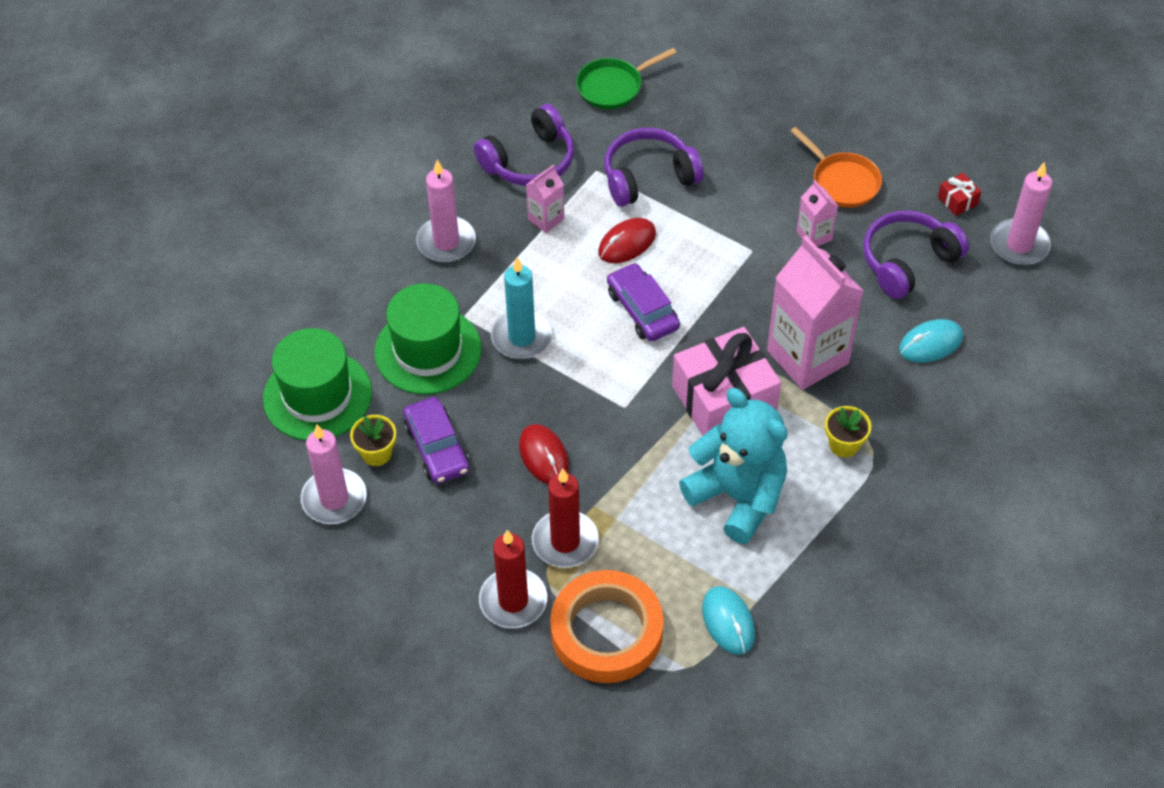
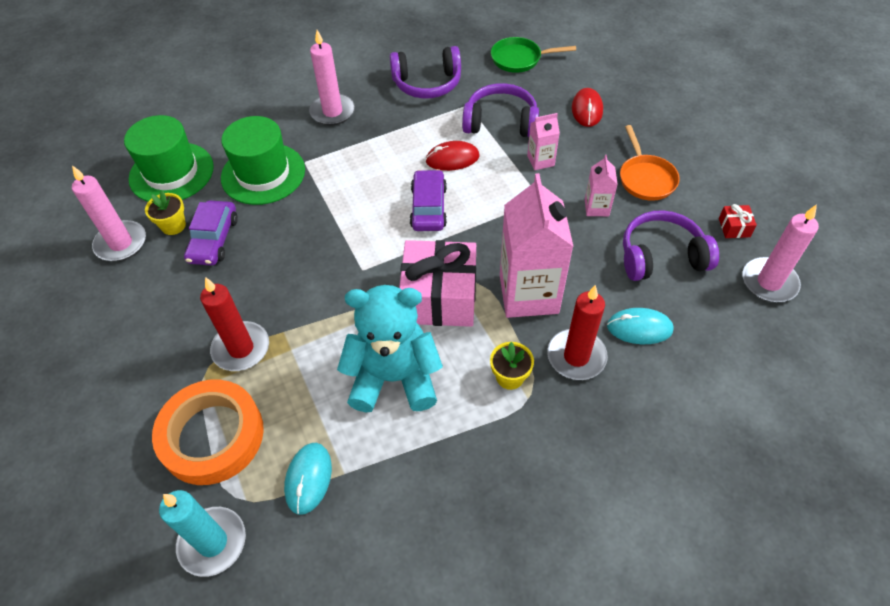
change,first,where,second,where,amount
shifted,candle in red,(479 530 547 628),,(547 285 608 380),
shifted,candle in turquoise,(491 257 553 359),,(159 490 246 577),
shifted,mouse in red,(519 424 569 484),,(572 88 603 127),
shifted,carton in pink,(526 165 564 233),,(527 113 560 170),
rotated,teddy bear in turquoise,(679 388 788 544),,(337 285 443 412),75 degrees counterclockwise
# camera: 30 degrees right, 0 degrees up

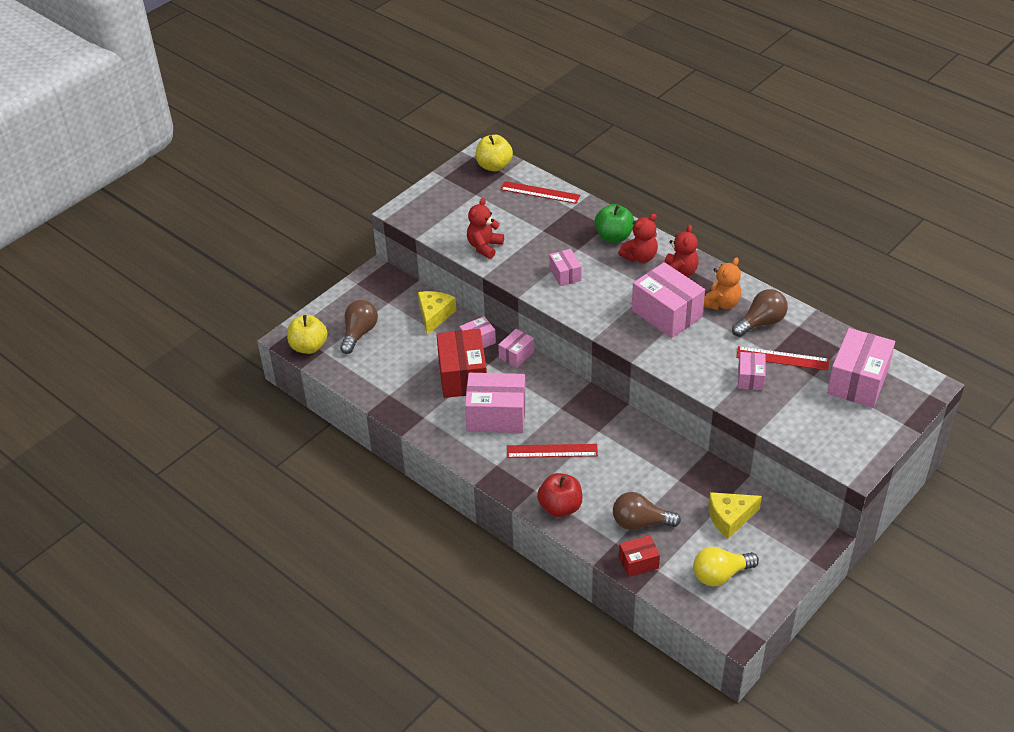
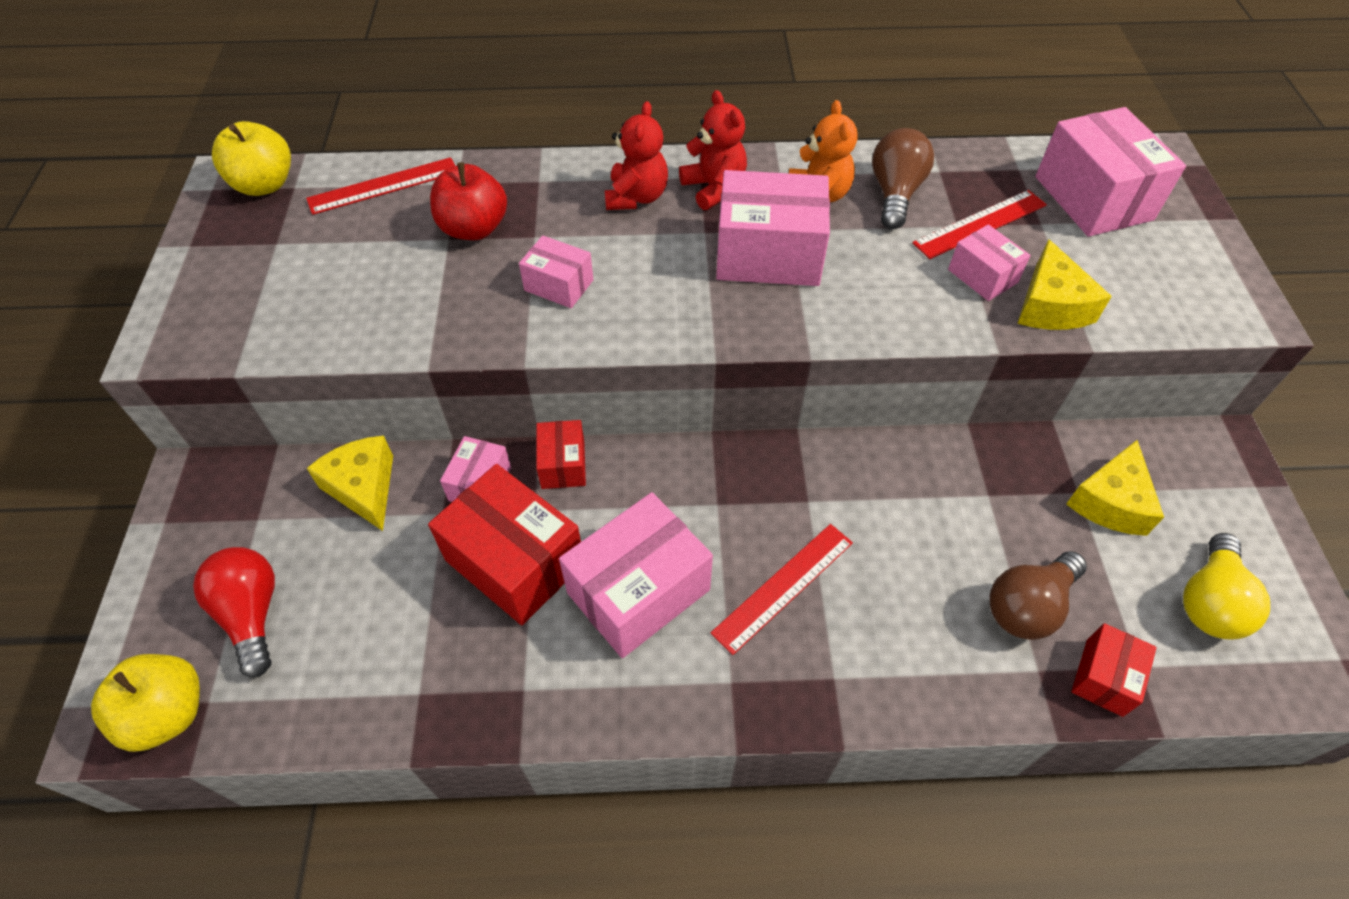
change,first,where,second,where,amount
repainted,light bulb in brown,(340 300 378 354),light bulb in red,(193 547 275 677),
gone,teddy bear in red,(467 198 504 259),,,
repainted,box in pink,(498 329 534 368),box in red,(536 420 586 489),
shifted,apple in red,(537 473 583 517),,(430 162 507 240),
gone,apple in green,(594 204 634 243),,,
new,,,cheese in yellow,(1017 239 1112 330),
# camera: 45 degrees left, 10 degrees up

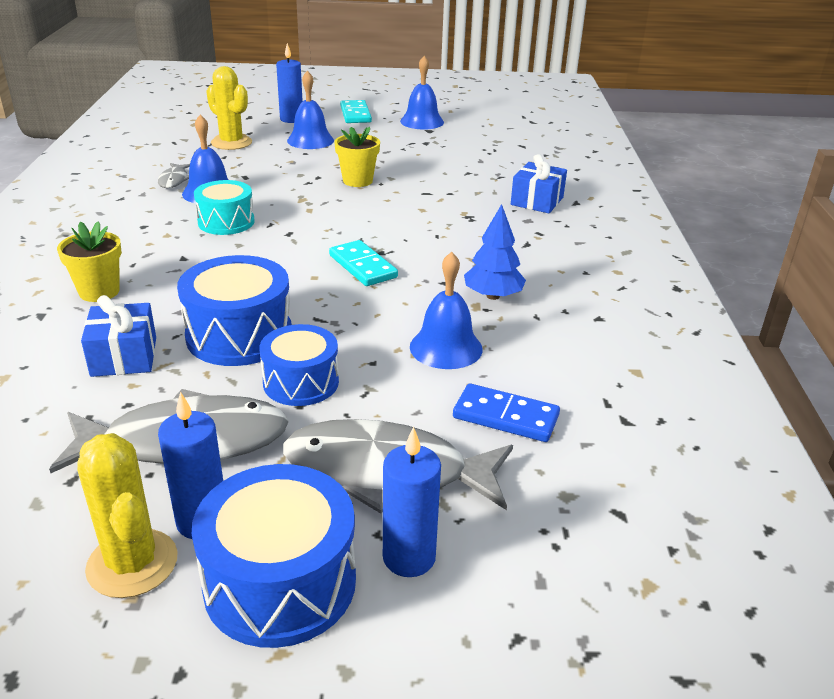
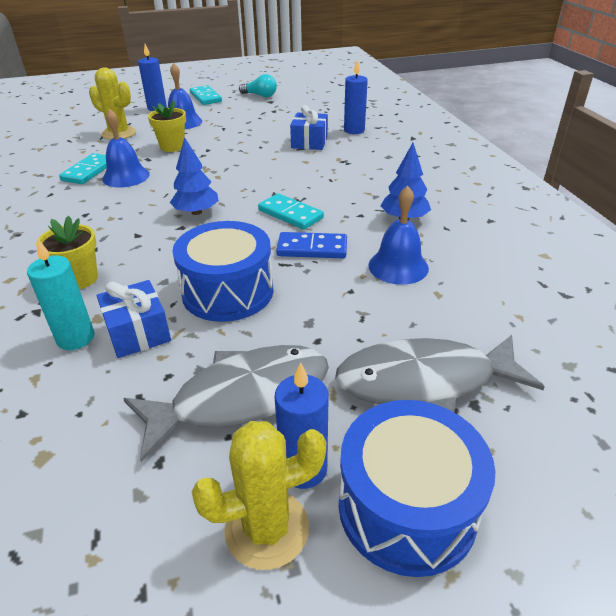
change,first,where,second,where,amount
rotated,cactus in yellow,(77 433 178 598),,(191 421 326 570),60 degrees counterclockwise
swapped,fish in grey,(158 163 190 188),domino in turquoise,(59 153 106 184),
gone,drum in turquoise,(194 180 255 235),,,
gone,drum in blue,(260 324 339 406),,,
shifted,flower pot in yellow,(334 127 380 187),,(148 101 186 152),
shifted,candle in blue,(383 426 441 577),,(344 60 368 134),
swapped,bell in blue,(400 56 444 130),light bulb in turquoise,(239 74 277 97),
shifted,domino in blue,(453 383 560 442),,(276 232 347 259),
shifted,gift in blue,(511 154 567 213),,(290 105 328 150),
new,,,candle in turquoise,(27 238 94 350),
new,,,tree in blue,(170 137 219 215),
# camera: 15 degrees left, 5 degrees up

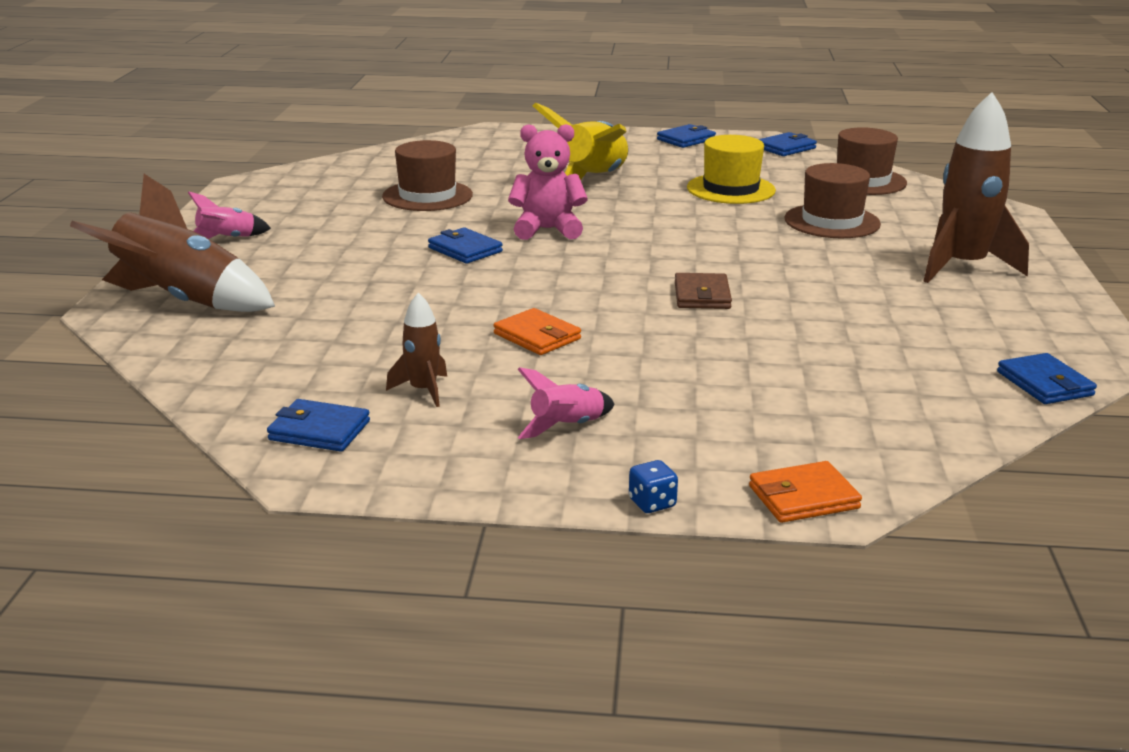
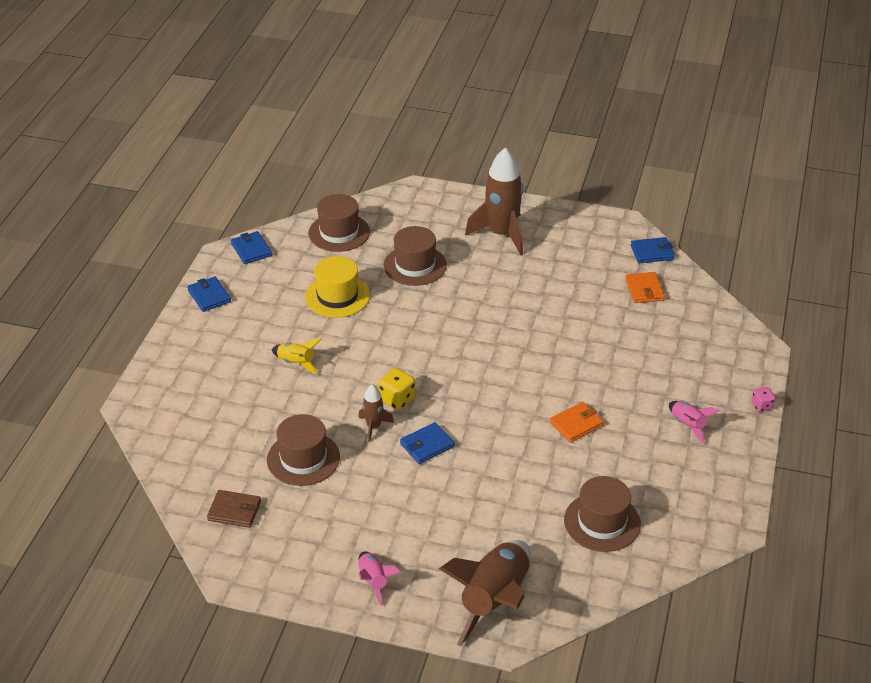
change,first,where,second,where,amount
gone,wallet in blue,(267 399 370 452),,,
shifted,rocket in brown,(386 293 447 407),,(358 384 394 442),
swapped,teddy bear in pink,(508 124 588 240),dice in yellow,(378 368 415 410),
scaled,rocket in yellow,(533 103 628 180),,(272 338 322 374),x0.49
repainted,dice in blue,(629 460 678 513),dice in pink,(751 387 776 412),
shifted,wallet in brown,(675 273 732 309),,(207 490 261 528),
shifted,wallet in orange,(749 461 862 523),,(625 272 665 303),
new,,,hat in brown,(564 476 641 552),
# camera: 80 degrees left, 15 degrees up

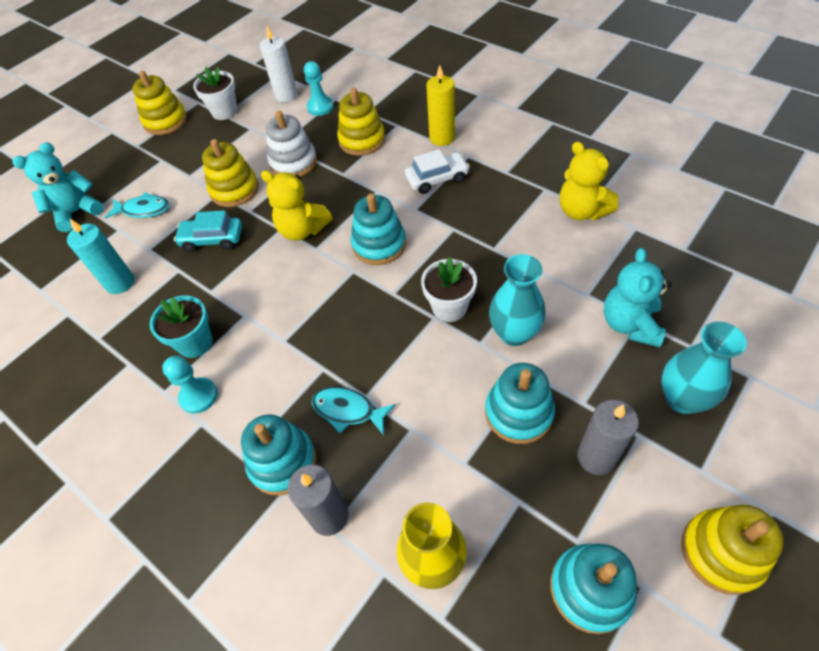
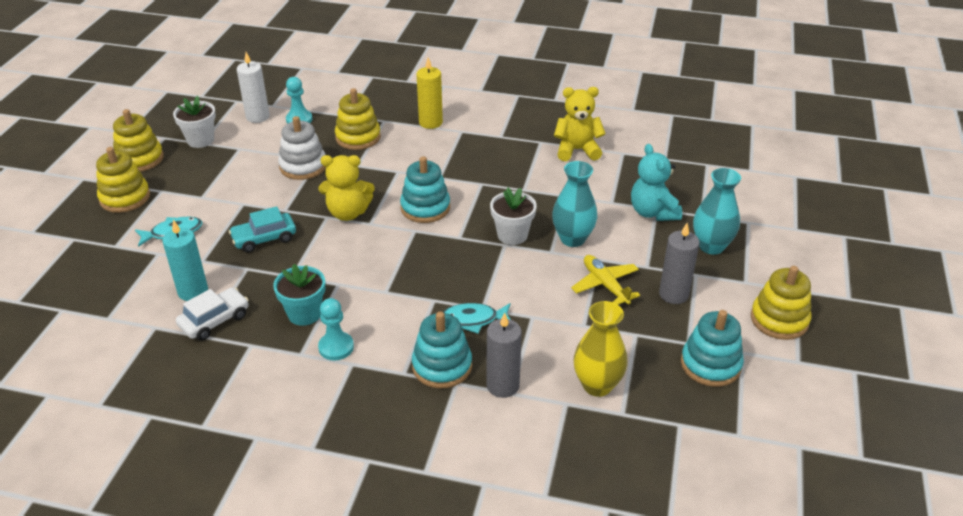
change,first,where,second,where,amount
gone,teddy bear in turquoise,(13 142 104 232),,,
shifted,stacking toy in yellow,(202 139 259 207),,(96 147 150 213),
shifted,car in white,(405 149 470 194),,(176 288 249 341),
swapped,stacking toy in turquoise,(485 363 555 444),plane in yellow,(571 255 640 305),
rotated,teddy bear in yellow,(560 141 619 220),,(554 87 606 161),150 degrees clockwise
# camera: 30 degrees left, 15 degrees down

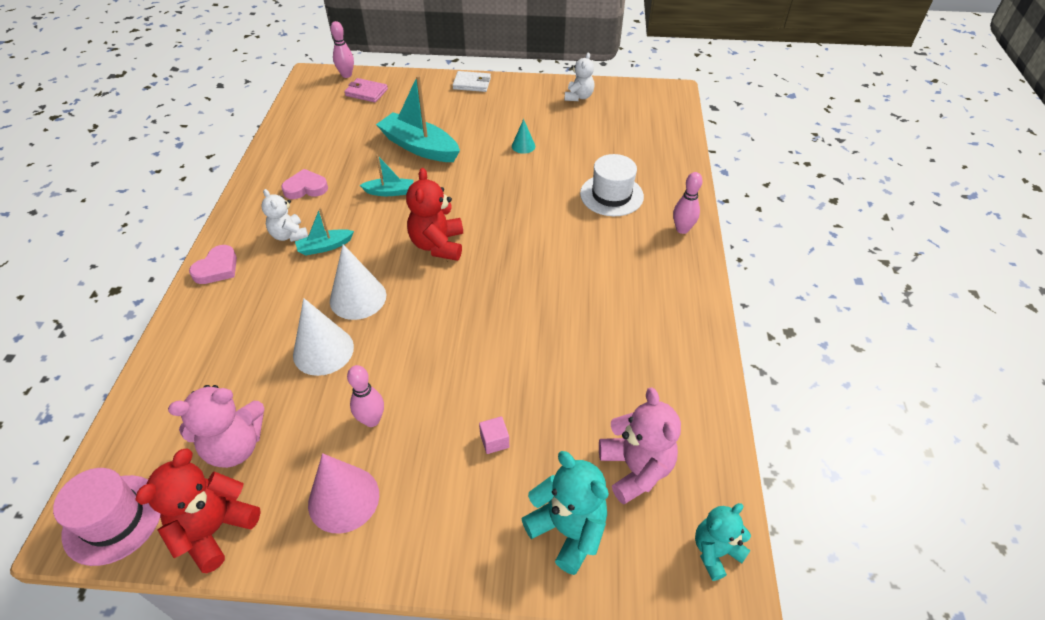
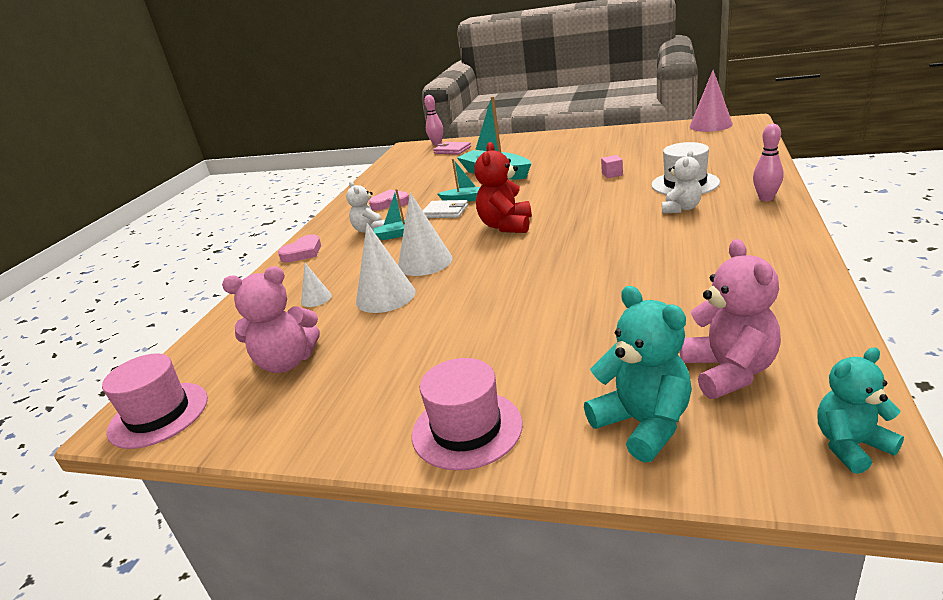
change,first,where,second,where,amount
gone,teddy bear in red,(135 448 261 573),,,
shifted,cone in pink,(308 453 379 534),,(690 70 733 132),
gone,bowling pin in pink,(347 365 384 427),,,
shifted,wallet in white,(453 71 491 92),,(423 200 468 218),
shifted,cube in pink,(479 416 509 454),,(601 155 623 178),
gone,cone in turquoise,(512 119 535 154),,,
shifted,teddy bear in white,(565 53 595 101),,(662 150 702 213),
new,,,cone in white,(301 263 332 307),
new,,,hat in pink,(412 358 523 470),
# camera: 15 degrees right, 20 degrees down

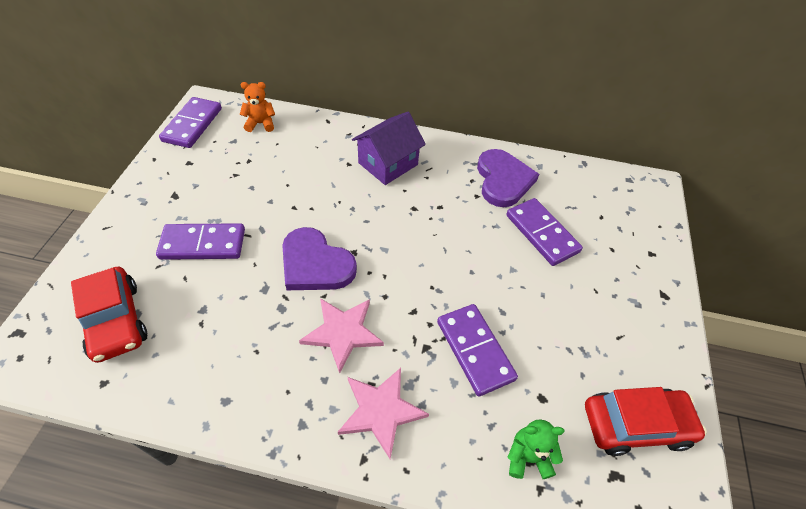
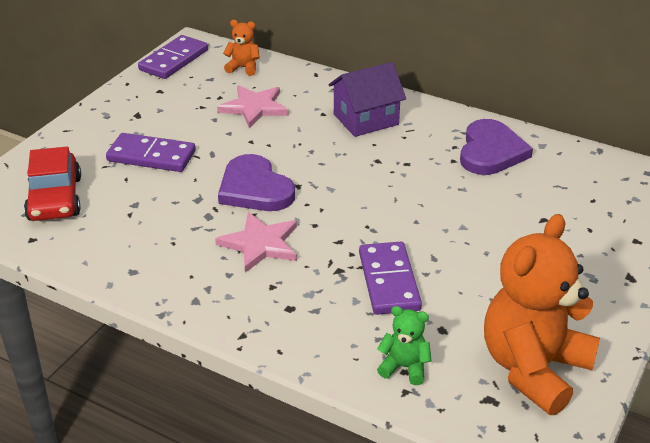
change,first,where,second,where,amount
shifted,star in pink,(338 368 429 459),,(217 85 289 128),
gone,domino in purple,(506 198 583 266),,,
swapped,car in red,(585 387 707 456),teddy bear in orange,(484 214 600 415),
# camera: 20 degrees right, 15 degrees down

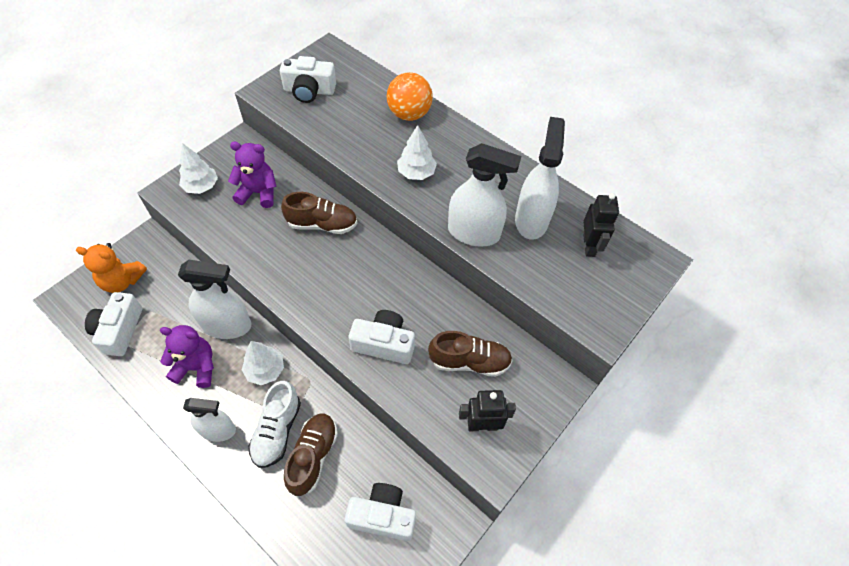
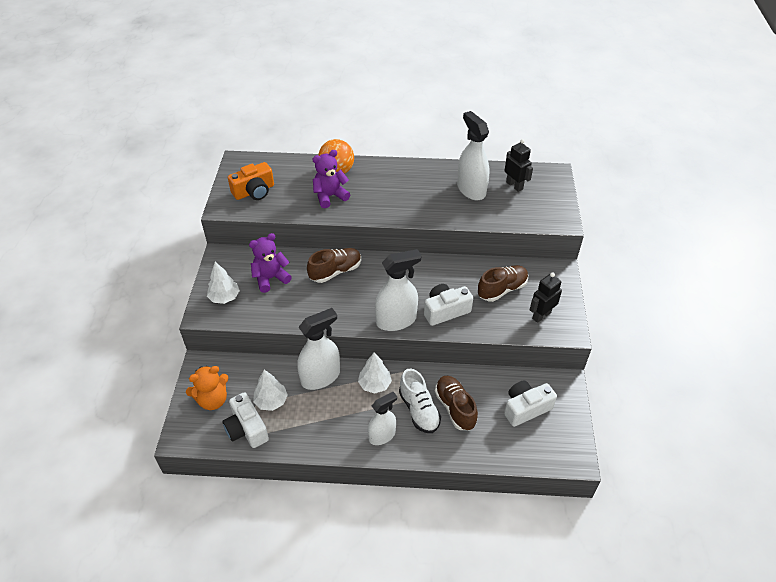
change,first,where,second,where,amount
shifted,teddy bear in purple,(159 325 214 388),,(313 150 351 208),
repainted,camera in white,(280 56 336 103),camera in orange,(228 162 274 200),
shifted,tree in white,(397 125 437 180),,(253 370 288 411),
shifted,spray bottle in white,(448 143 521 246),,(375 249 421 331),
# camera: 35 degrees left, 10 degrees down

